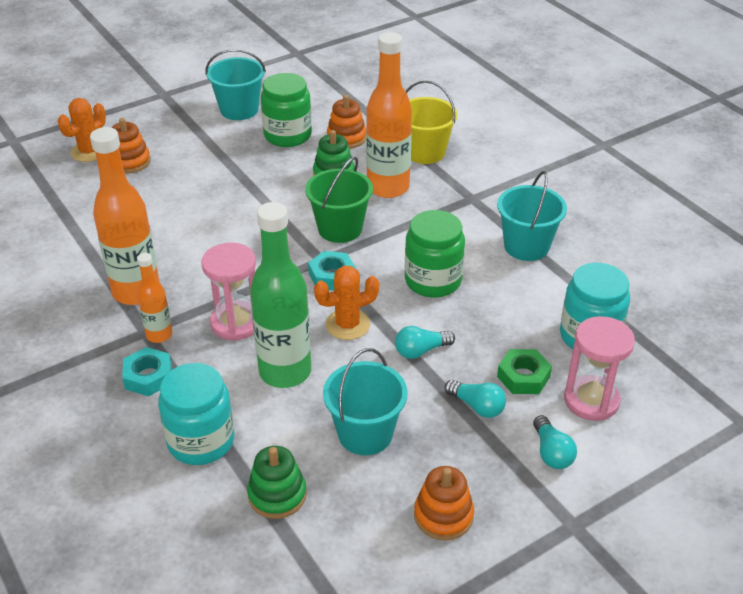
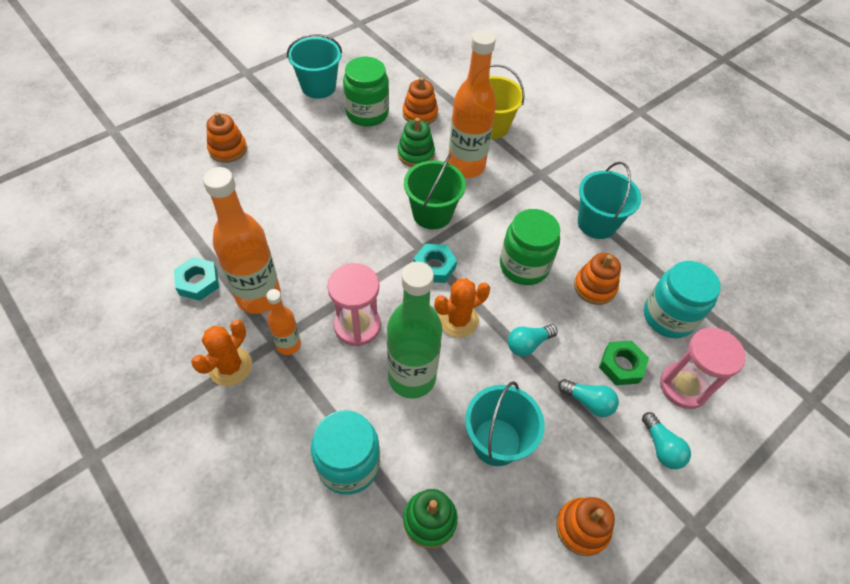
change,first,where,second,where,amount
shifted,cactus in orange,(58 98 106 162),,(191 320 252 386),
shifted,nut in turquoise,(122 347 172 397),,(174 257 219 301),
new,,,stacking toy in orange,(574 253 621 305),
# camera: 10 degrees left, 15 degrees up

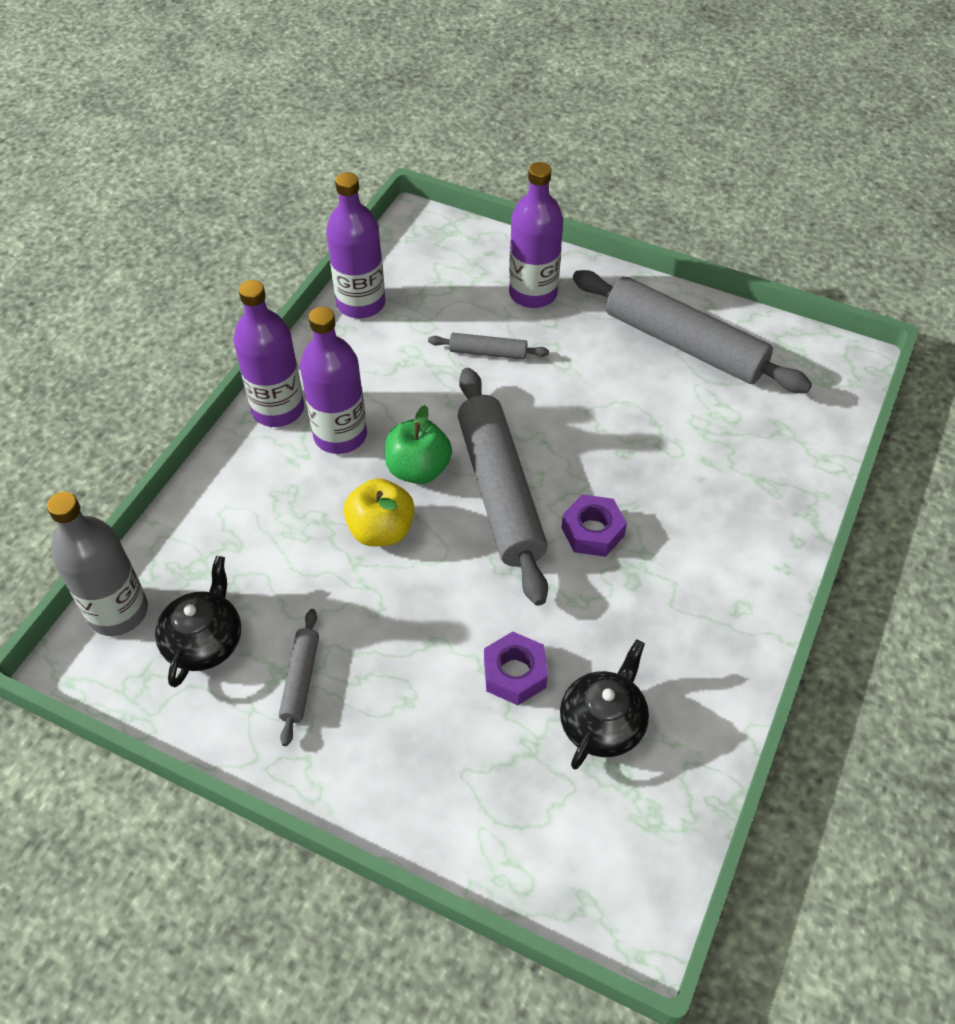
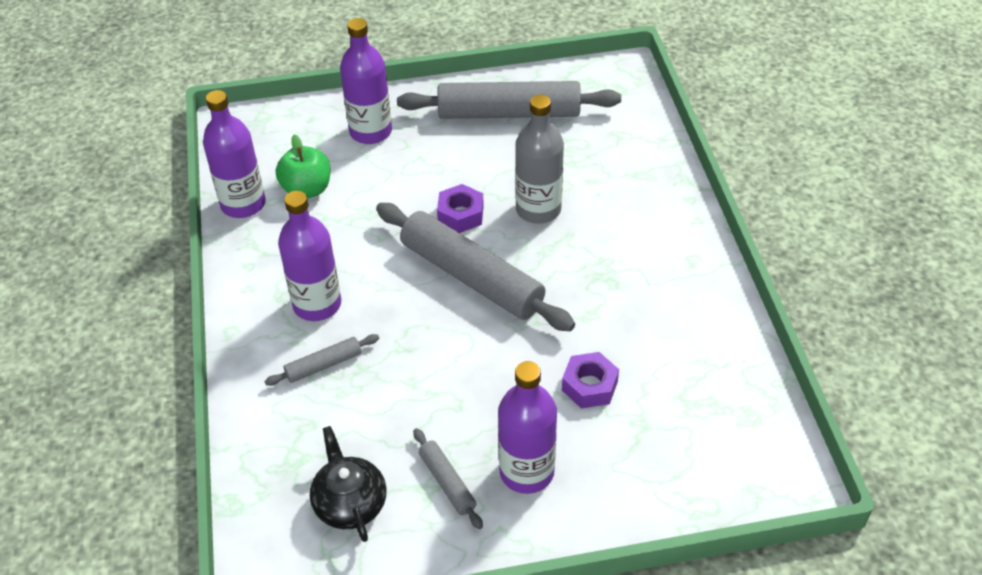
change,first,where,second,where,amount
shifted,bottle in grey,(47 492 148 636),,(515 95 564 224),
shifted,bottle in purple,(233 280 304 427),,(498 361 557 494),
gone,apple in yellow,(344 478 414 546),,,
shifted,apple in green,(385 405 452 484),,(276 134 331 198),
shifted,rolling pin in grey,(428 333 549 360),,(264 334 379 386),
gone,teapot in black,(560 639 649 769),,,
shifted,nut in purple,(561 494 627 557),,(437 184 484 233),
# camera: 35 degrees left, 5 degrees down

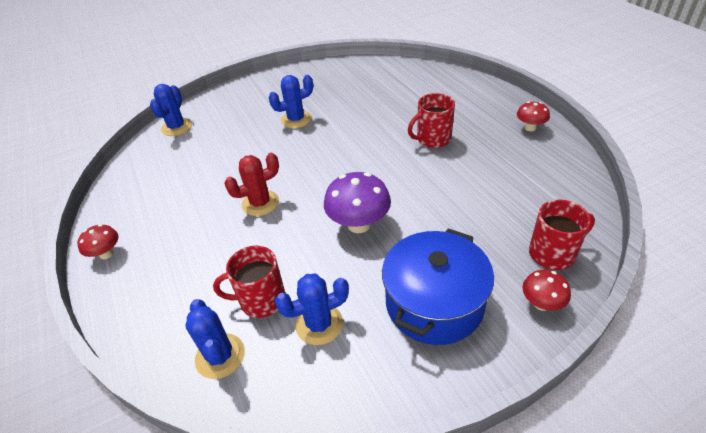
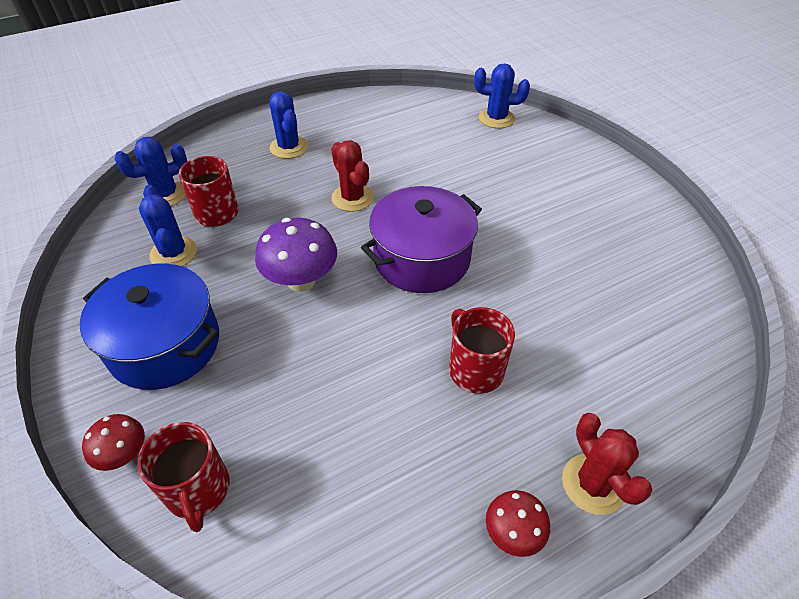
change,first,where,second,where,amount
gone,mushroom in red,(77 224 119 259),,,
shifted,cactus in blue,(268 75 313 128),,(269 91 308 159),
new,,,pot in purple,(361 186 482 293),
new,,,cactus in red,(562 413 652 515),
# camera: 85 degrees right, 5 degrees up

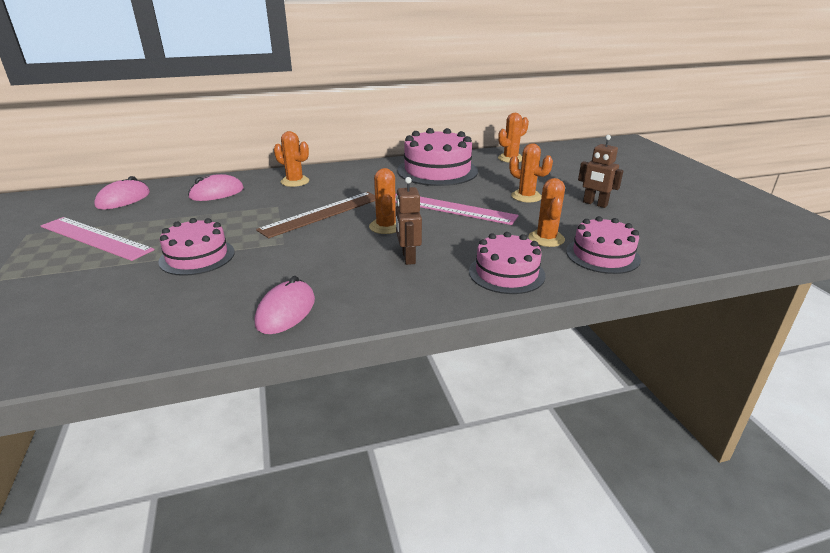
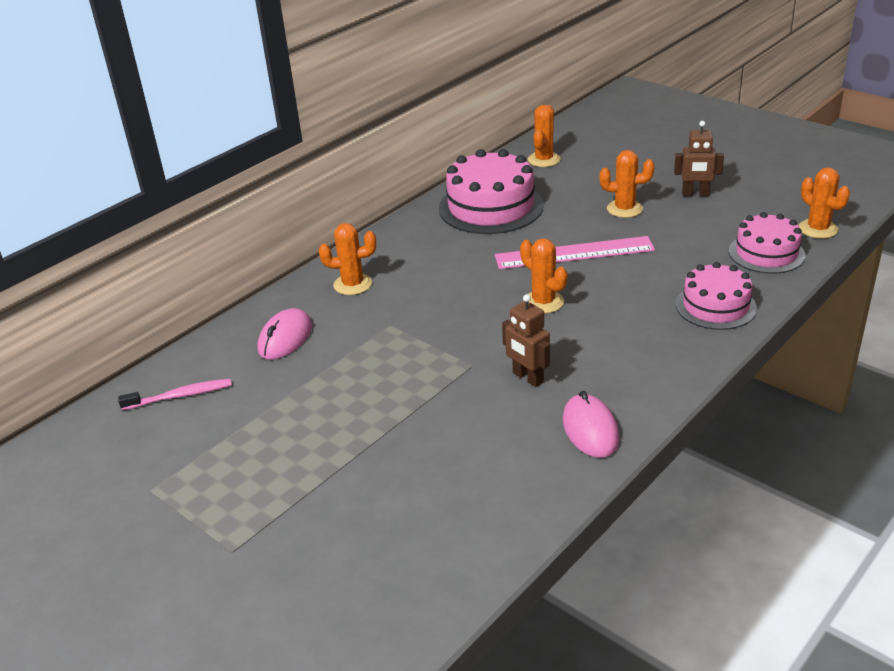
change,first,where,second,where,amount
gone,ruler in pink,(41 217 155 261),,,
swapped,mouse in pink,(94 176 150 209),toothbrush in pink,(118 379 232 410),
gone,cake in pink,(158 218 235 276),,,
gone,ruler in brown,(256 192 375 238),,,
shifted,robot in brown,(396 177 422 265),,(502 294 550 387),
shifted,cactus in orange,(529 178 565 247),,(799 168 850 239),
# camera: 30 degrees left, 5 degrees up

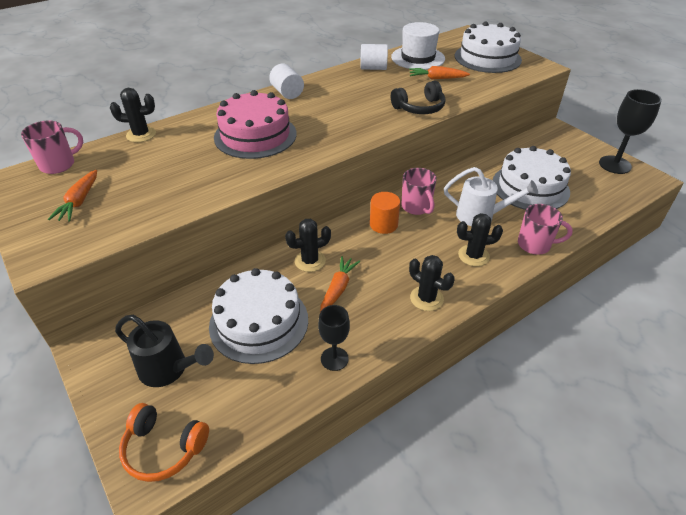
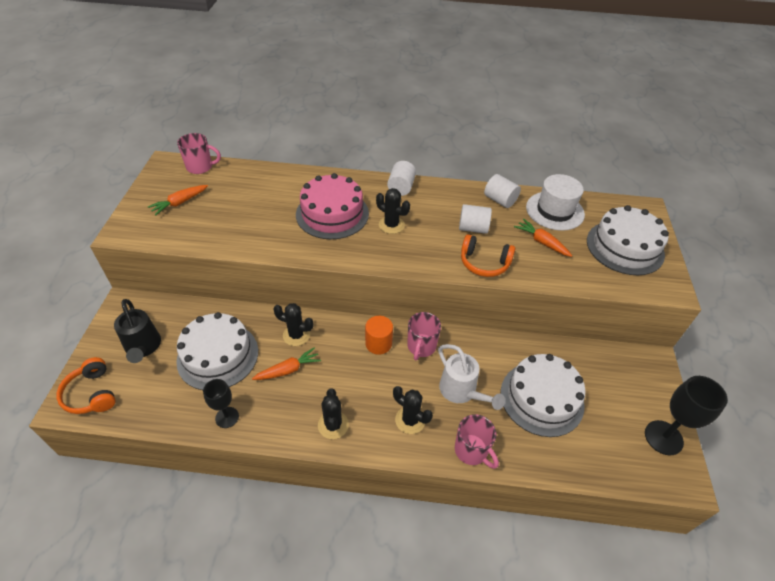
change,first,where,second,where,amount
shifted,cactus in black,(110 88 156 142),,(376 188 410 234),
repainted,headphones in black,(391 81 446 114),headphones in orange,(461 234 515 277),
new,,,cylinder in white,(459 204 492 234),
# camera: 40 degrees right, 5 degrees up

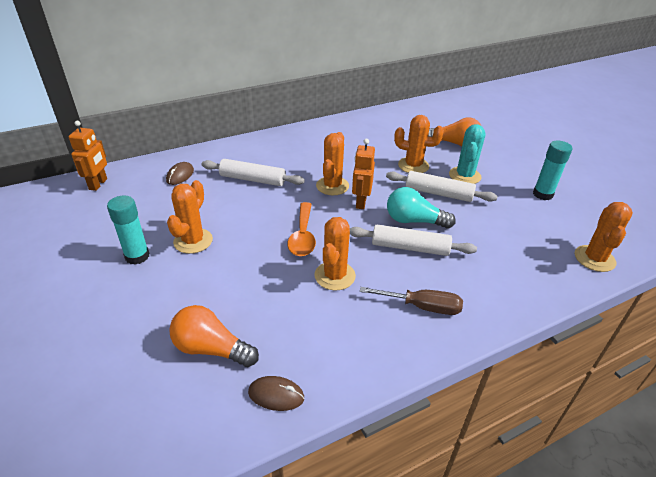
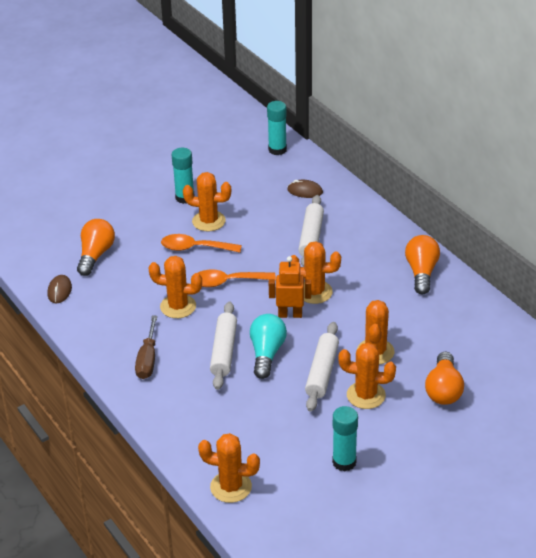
change,first,where,second,where,amount
swapped,robot in orange,(69 121 107 191),glue stick in turquoise,(267 101 287 155),
repainted,cactus in turquoise,(449 124 486 184),cactus in orange,(338 343 396 409),
new,,,spoon in orange,(161 234 242 253),
new,,,light bulb in orange,(405 235 440 295),
# camera: 85 degrees right, 0 degrees up

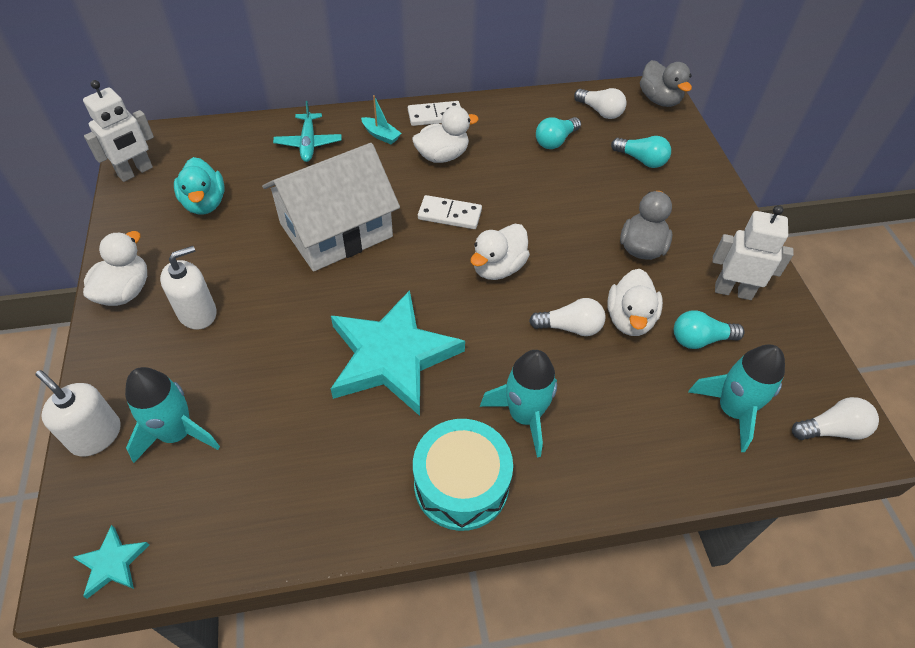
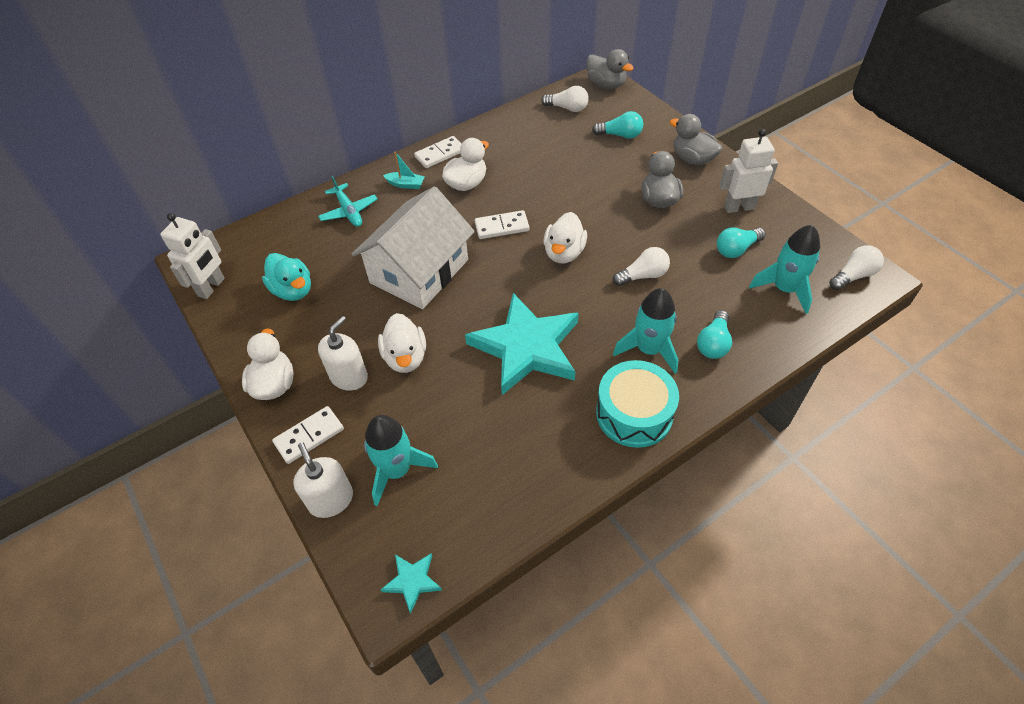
change,first,where,second,where,amount
rotated,soap dispenser in white,(36 370 121 456),,(293 442 353 518),45 degrees clockwise
shifted,light bulb in turquoise,(536 117 581 149),,(697 310 732 359),
shifted,duck in white,(607 269 663 336),,(378 313 426 373),
new,,,domino in white,(272 406 344 464),
new,,,duck in grey,(670 114 722 165),
# camera: 20 degrees left, 0 degrees up

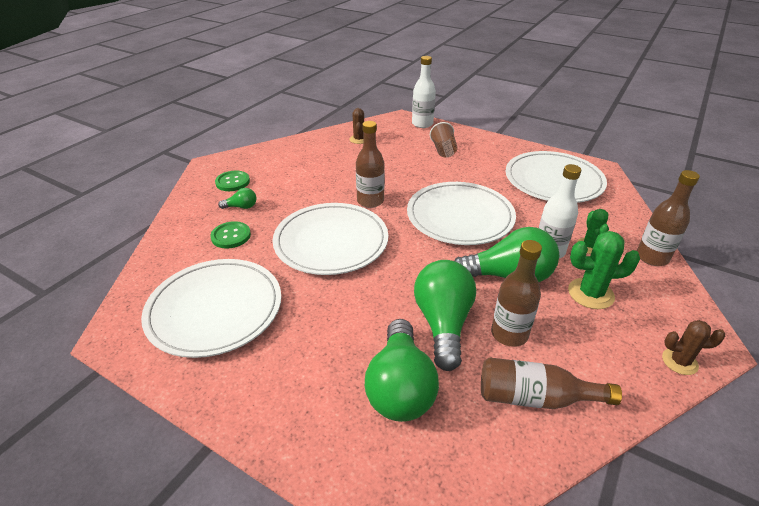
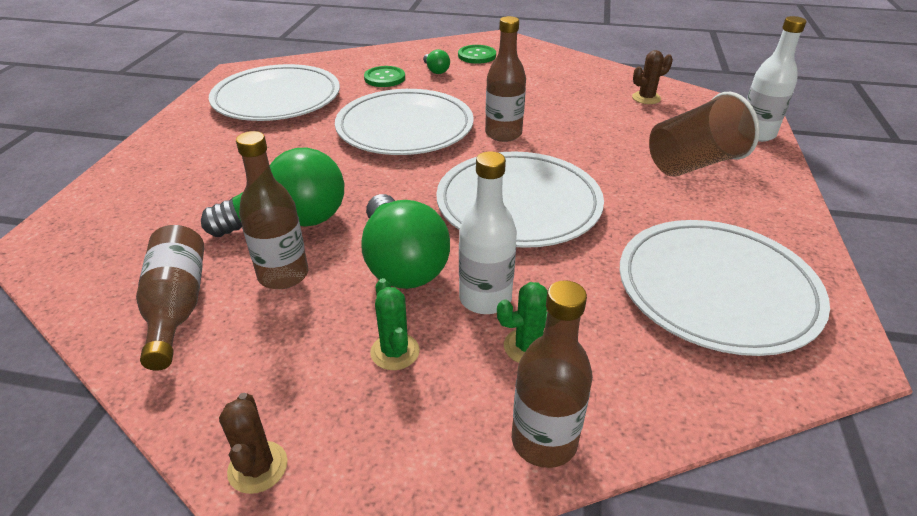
change,first,where,second,where,amount
gone,light bulb in green,(365 319 439 422),,,
scaled,cup in brown,(430 122 457 158),,(649 92 760 177),x1.61
scaled,cactus in green,(568 231 640 309),,(370 278 420 370),x0.65
# camera: 70 degrees right, 0 degrees up

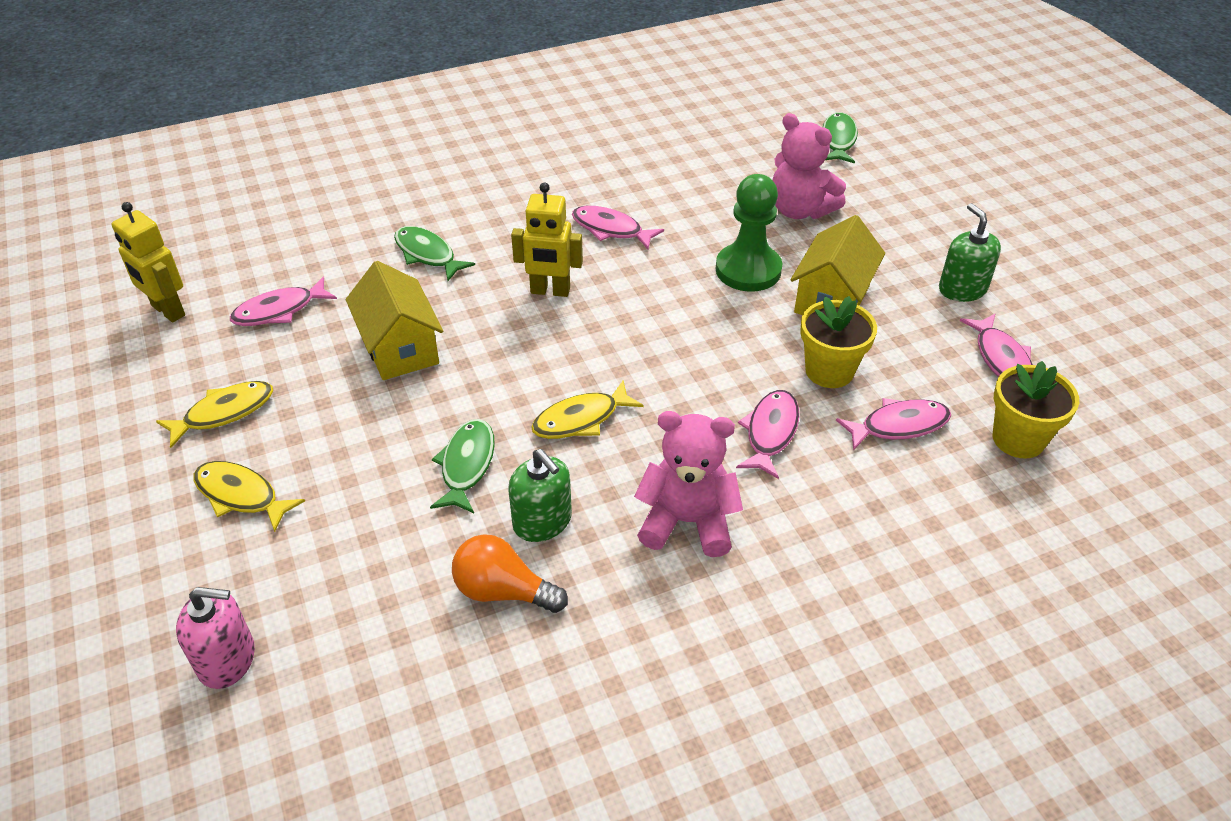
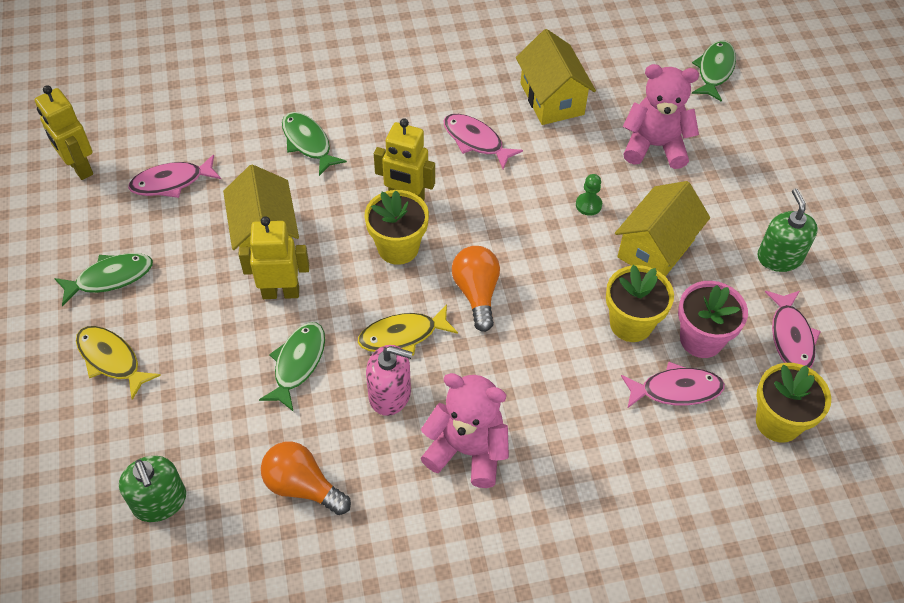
change,first,where,second,where,amount
repainted,fish in yellow,(156 381 273 448),fish in green,(54 253 153 306),
shifted,soap dispenser in pink,(176 587 255 689),,(366 345 413 416),
shifted,soap dispenser in green,(508 449 572 542),,(119 456 186 522),
scaled,pawn in green,(716 174 783 292),,(576 174 602 216),x0.44
gone,fish in pink,(736 390 799 479),,,
rotated,teddy bear in pink,(772 113 846 219),,(623 64 699 169),135 degrees clockwise
new,,,robot in yellow,(239 216 309 299),
new,,,flower pot in yellow,(364 190 429 265),
new,,,light bulb in orange,(452 246 500 332),
new,,,house in yellow,(516 29 596 125),
new,,,flower pot in pink,(678 281 748 358),
# camera: 10 degrees right, 10 degrees up

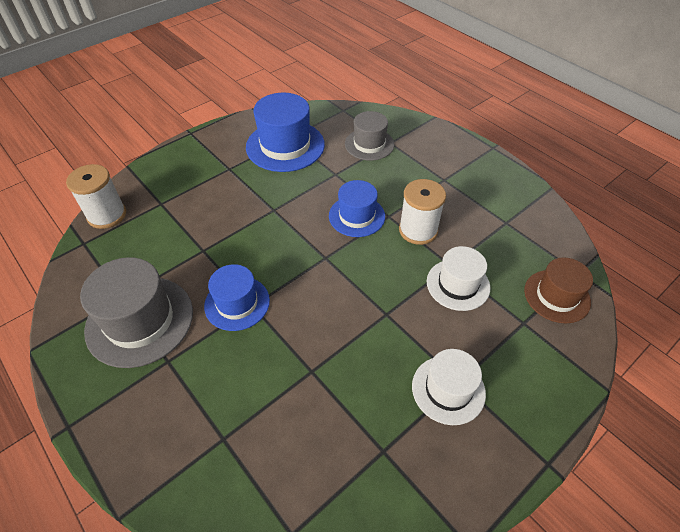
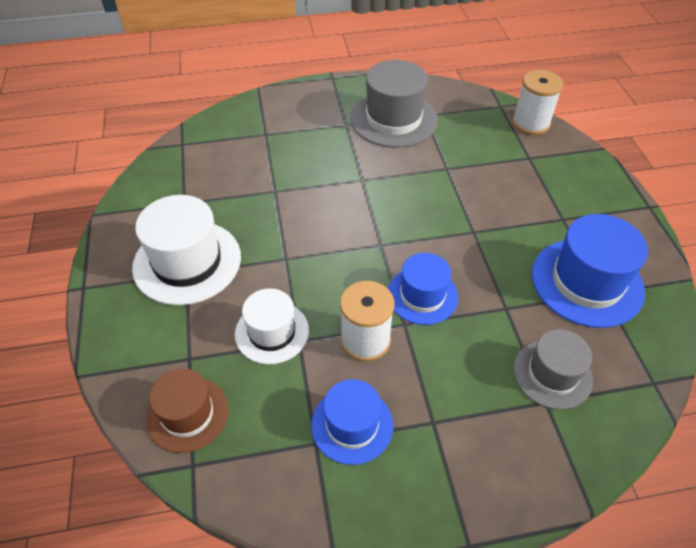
change,first,where,second,where,amount
shifted,hat in blue,(204 264 270 331),,(311 379 393 465),
scaled,hat in white,(412 349 486 425),,(132 195 241 305),x1.58
# camera: 120 degrees right, 0 degrees up

